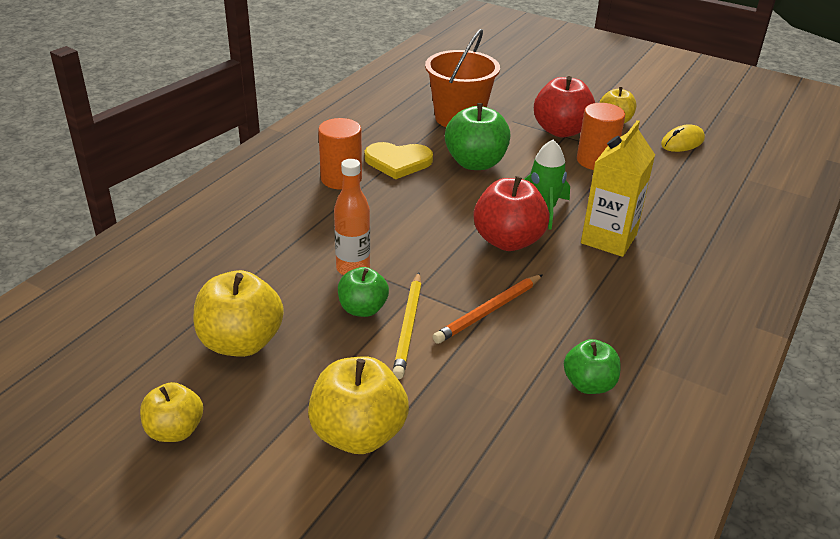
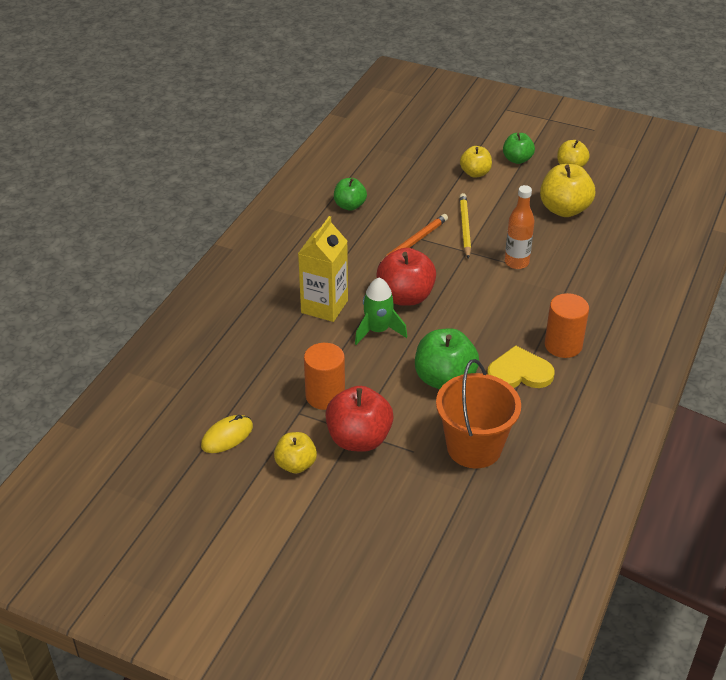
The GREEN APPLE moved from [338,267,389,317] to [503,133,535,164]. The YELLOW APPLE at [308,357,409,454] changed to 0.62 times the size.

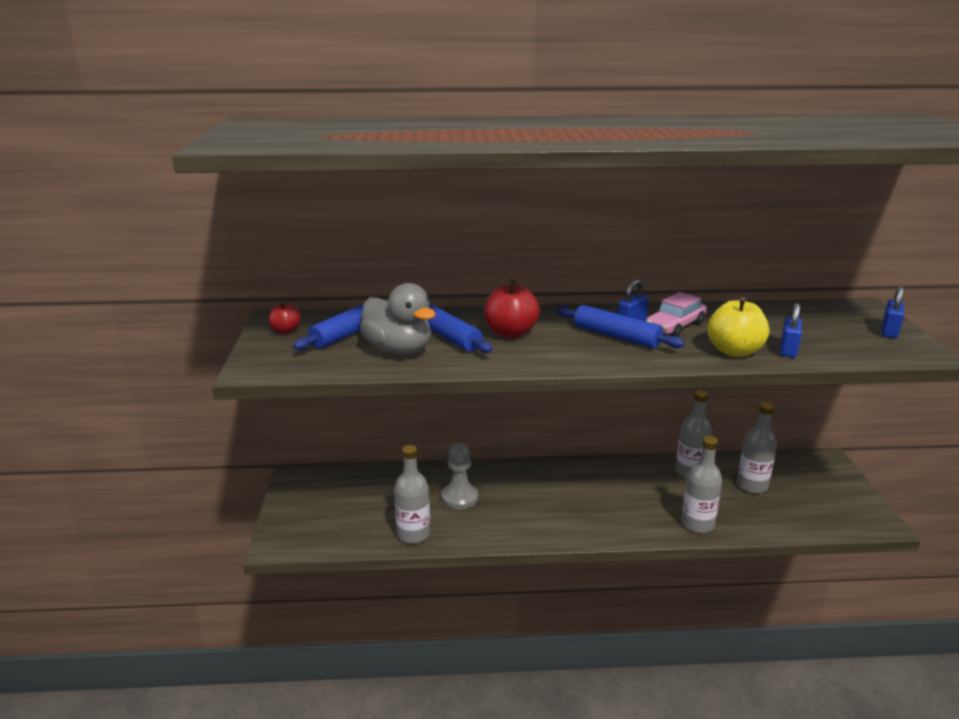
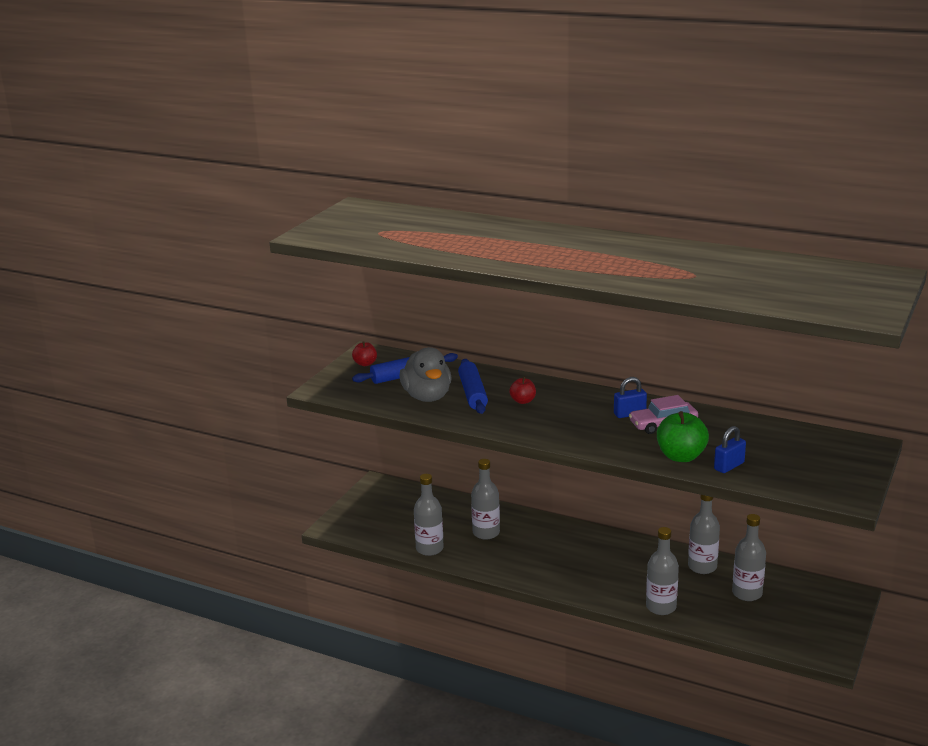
The RED APPLE at [484,279,540,338] changed to 0.57 times the size. The BLUE PADLOCK at [882,286,904,338] disappeared. The YELLOW APPLE at [707,297,769,357] became the GREEN APPLE at [657,411,709,462]. The BLUE ROLLING PIN at [556,305,685,349] disappeared. The GREY PAWN at [441,443,478,510] was replaced by the GREY BOTTLE at [471,459,500,540].

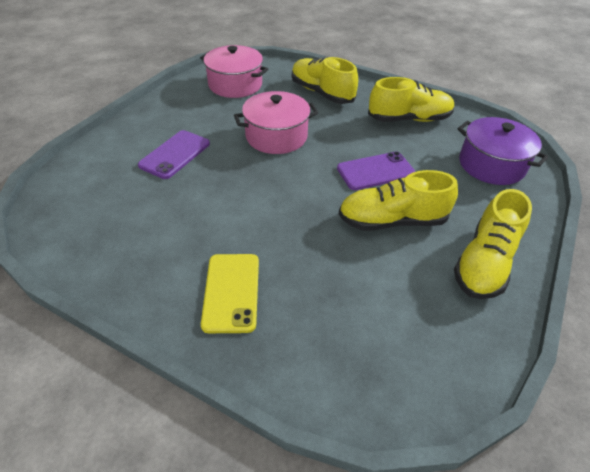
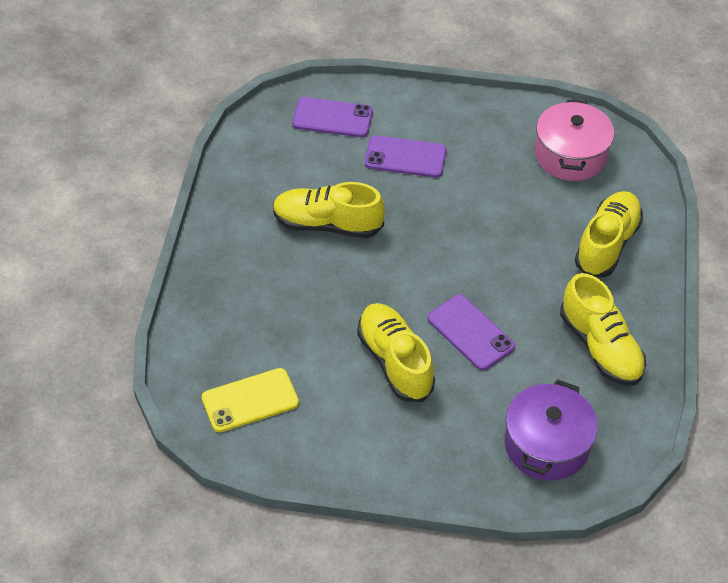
The PINK POT at [234,91,318,154] disappeared. The YELLOW SHOE moved from [454,189,532,299] to [273,182,385,238]. The YELLOW PHONE moved from [201,254,259,333] to [202,368,299,433]. The PURPLE PHONE at [292,97,373,137] appeared.

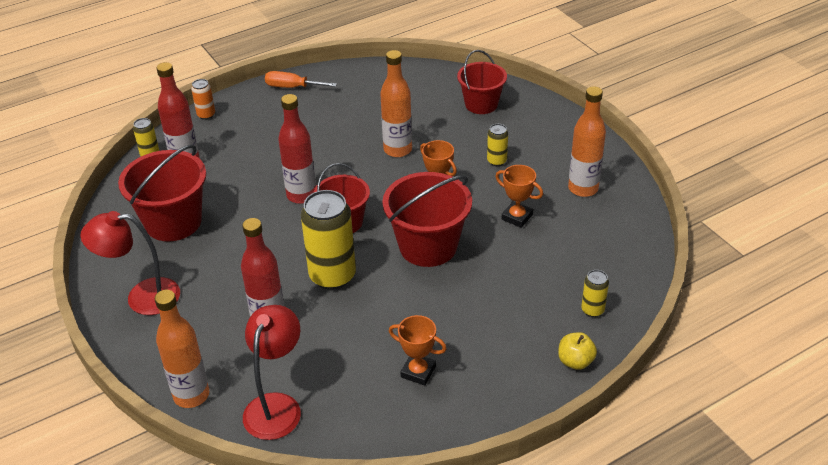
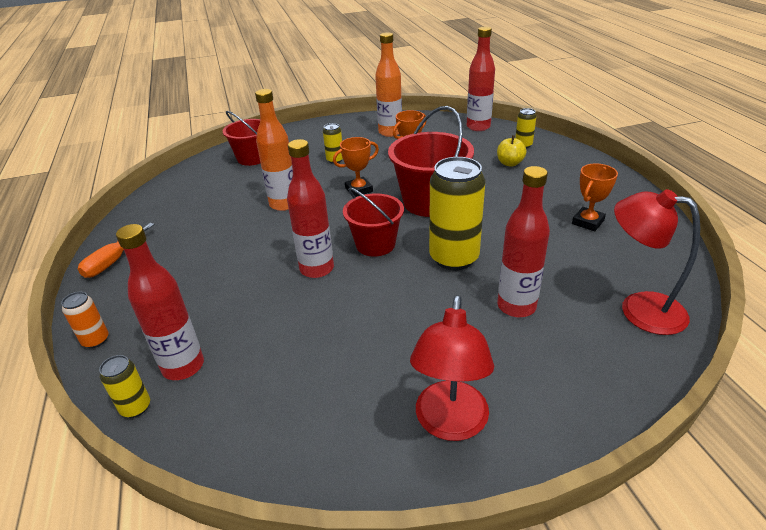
The RED BUCKET at [118,144,206,241] disappeared. The ORANGE BOTTLE at [155,290,209,408] disappeared. The YELLOW APPLE moved from [558,332,597,370] to [497,135,527,167]. The RED BOTTLE at [467,27,495,131] appeared.

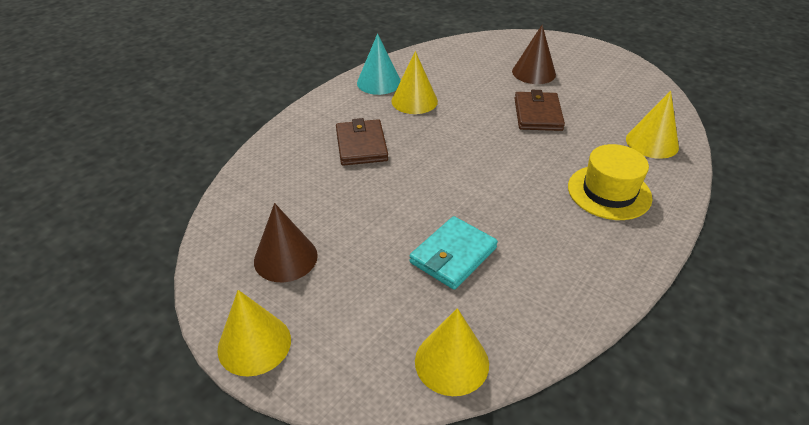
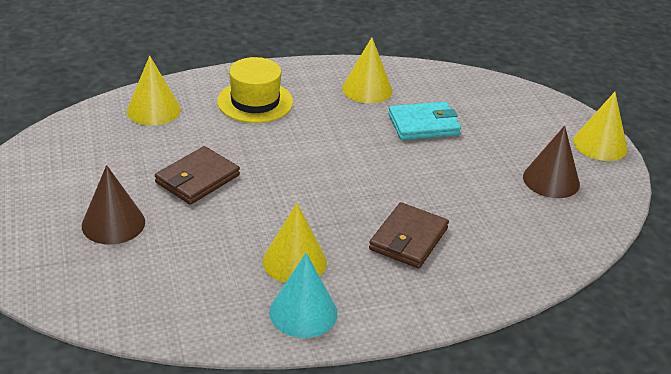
The YELLOW CONE moved from [415,308,489,396] to [342,37,393,103].

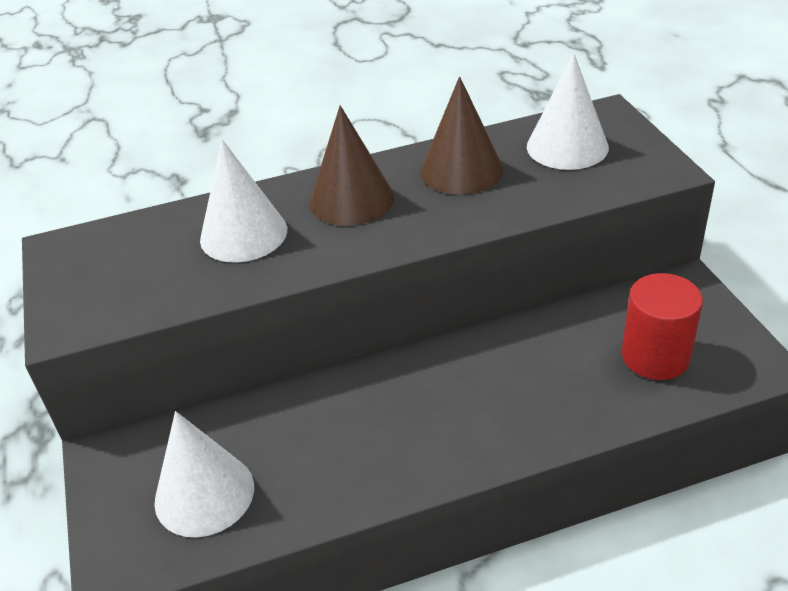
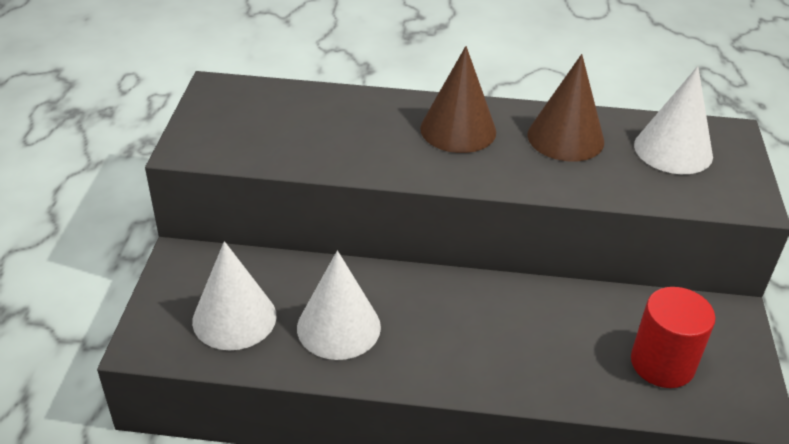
The WHITE CONE moved from [200,139,287,263] to [297,250,381,360].

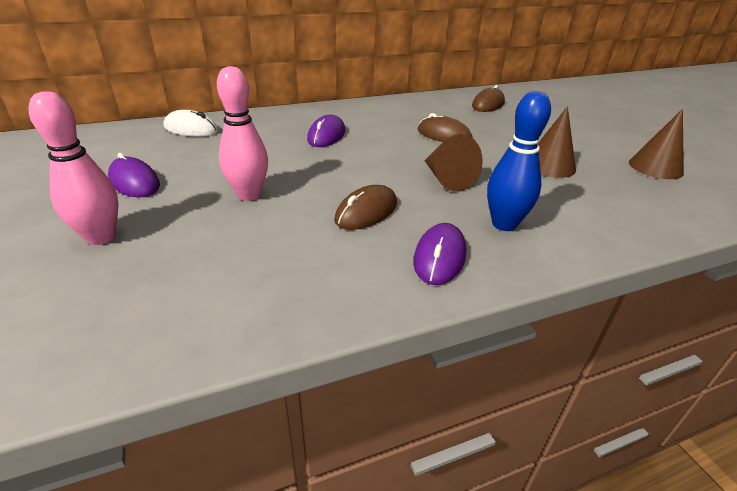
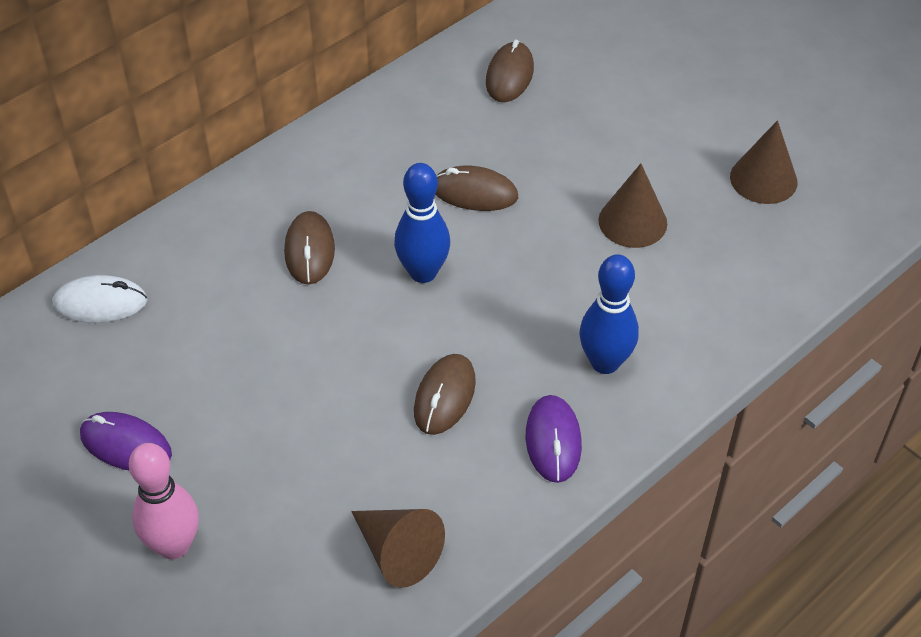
The PINK BOWLING PIN at [217,66,268,201] disappeared. The PURPLE MOUSE at [307,115,345,147] became the BROWN MOUSE at [284,211,335,285]. The BROWN CONE moved from [425,134,483,192] to [351,509,445,588]. The BLUE BOWLING PIN at [394,163,450,283] appeared.

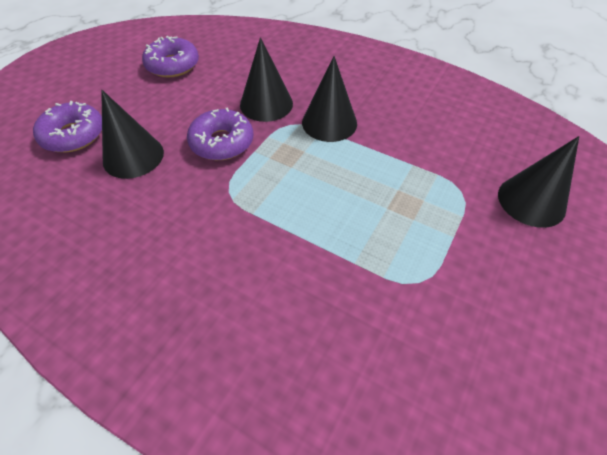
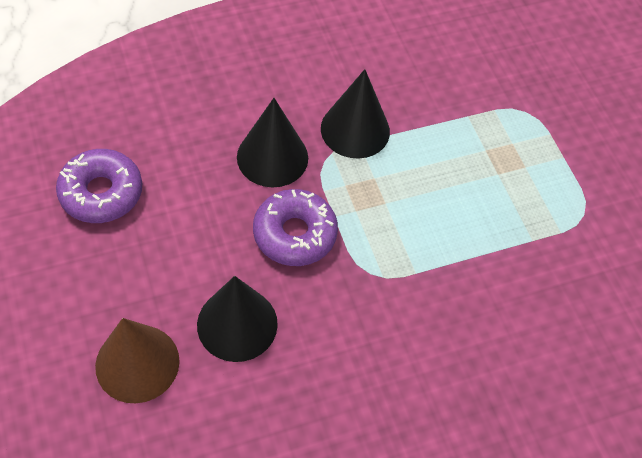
The PURPLE DONUT at [33,101,102,152] was replaced by the BROWN CONE at [95,318,180,403]. The BLACK CONE at [498,136,579,228] disappeared.

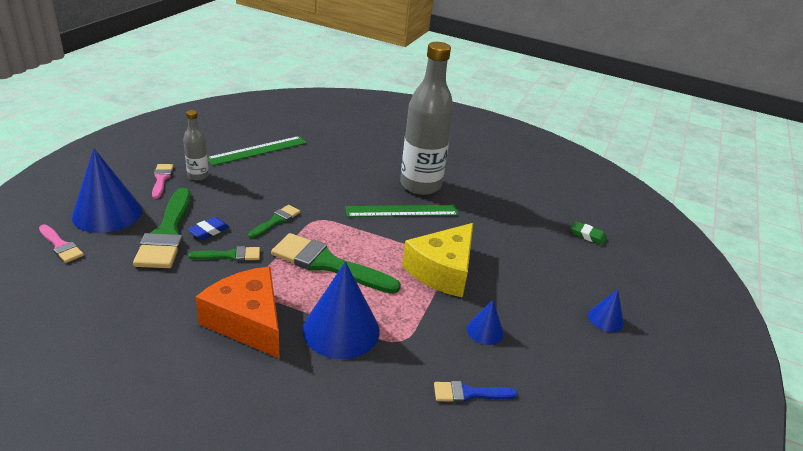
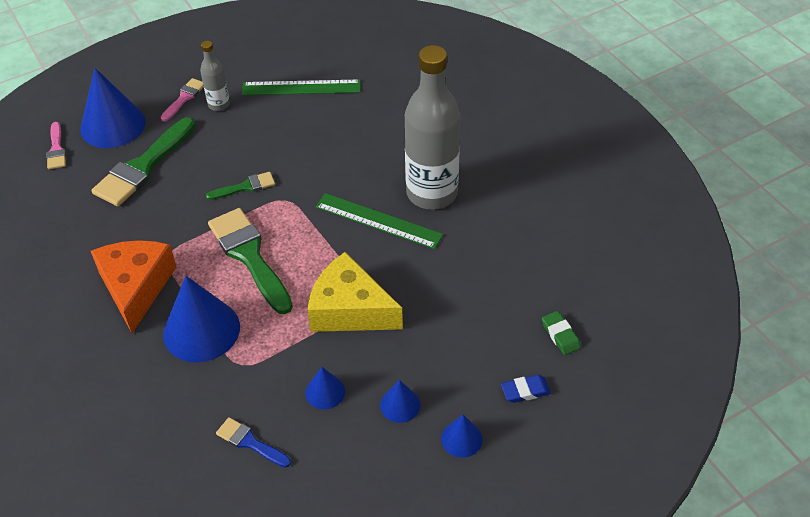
The BLUE ERASER moved from [187,217,229,240] to [501,375,551,403]. The YELLOW CHEESE at [402,223,473,298] turned 45 degrees clockwise. The GREEN BRUSH at [188,246,260,261] disappeared. The BLUE CONE at [380,380,420,423] appeared.

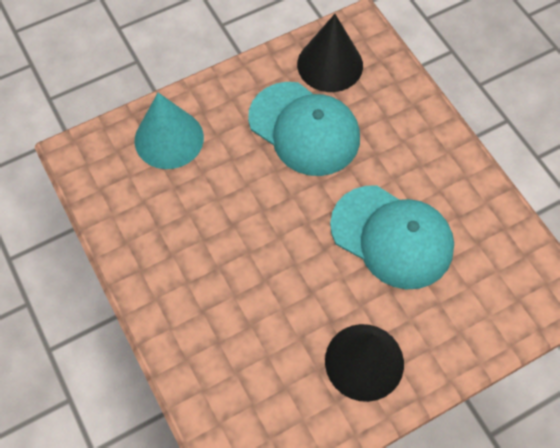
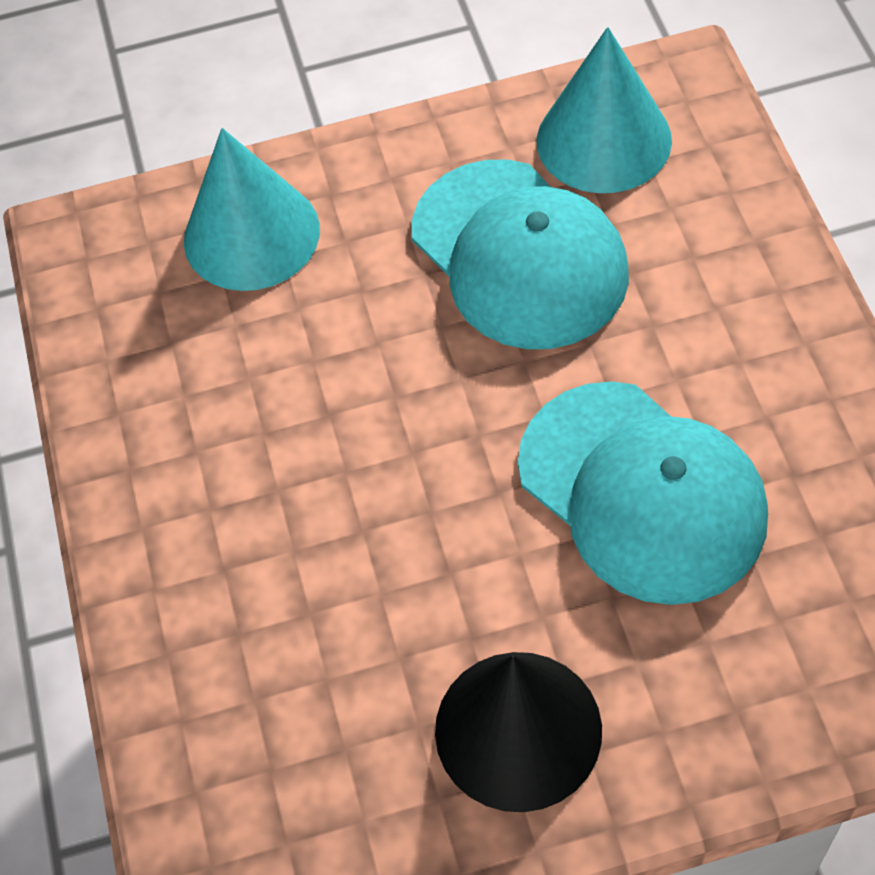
The BLACK CONE at [297,14,363,92] became the TURQUOISE CONE at [537,27,672,193].

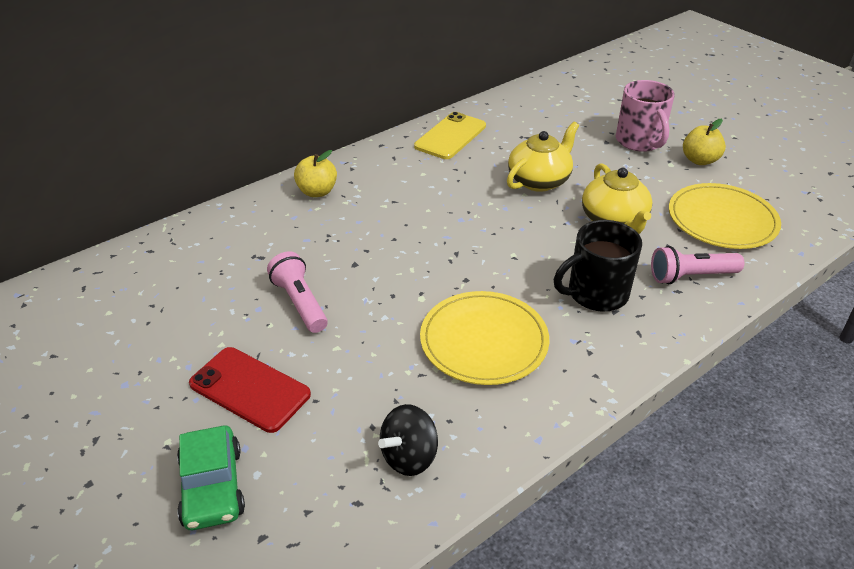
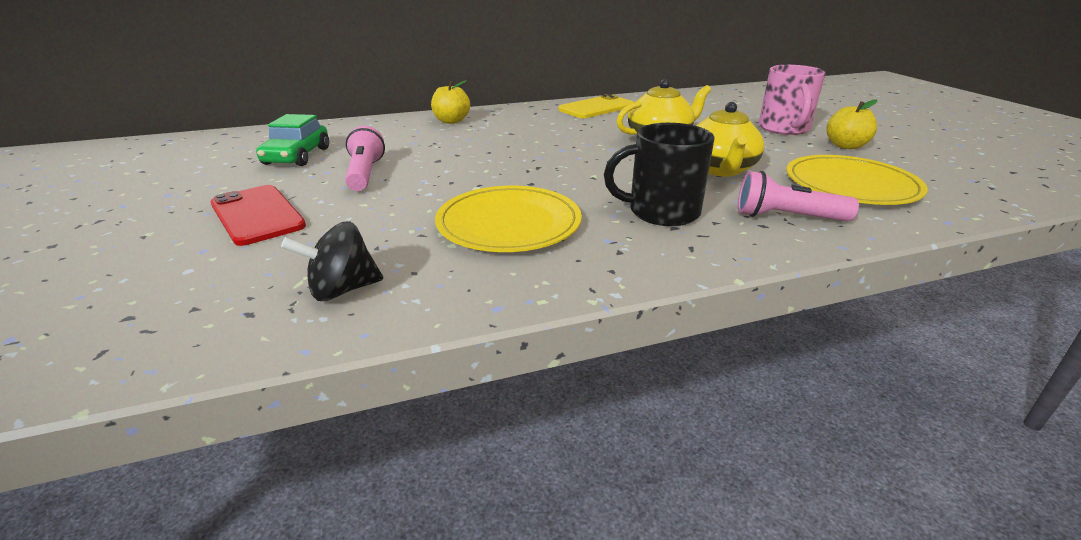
The GREEN CAR moved from [177,426,245,530] to [256,114,329,166].

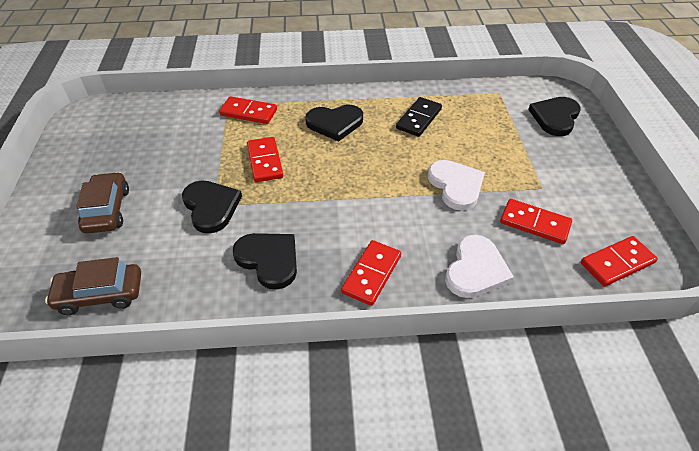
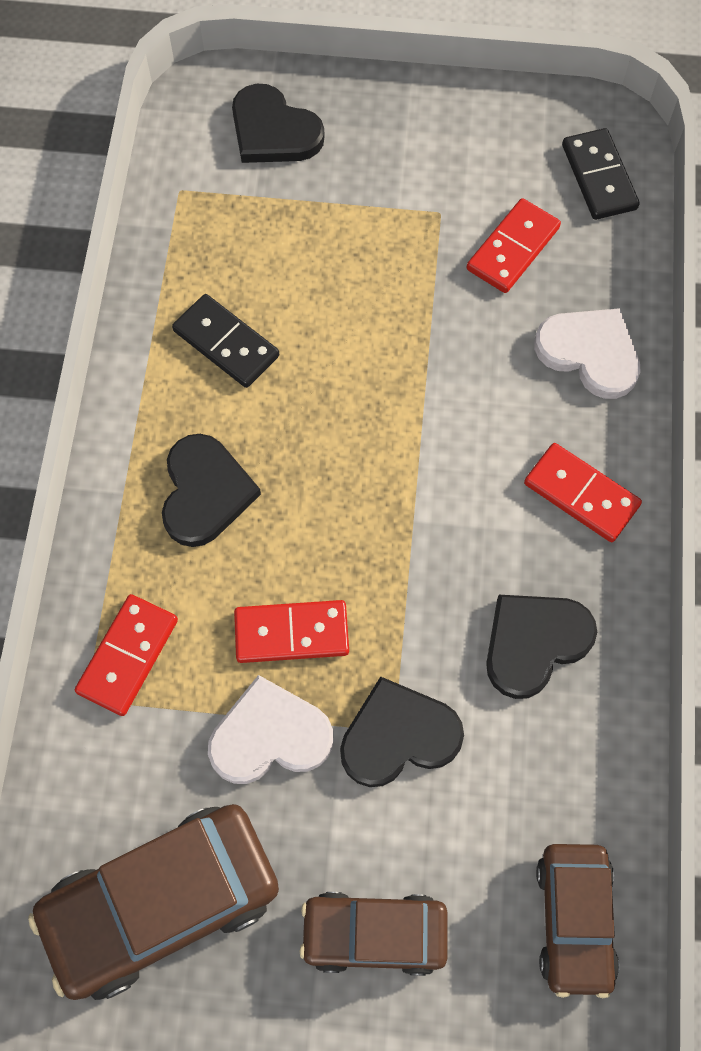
The WHITE HEART moved from [427,160,485,211] to [208,675,333,784]. The RED DOMINO at [581,236,658,287] became the BLACK DOMINO at [562,128,640,220]. The BROWN CAR at [28,804,279,1000] appeared.

